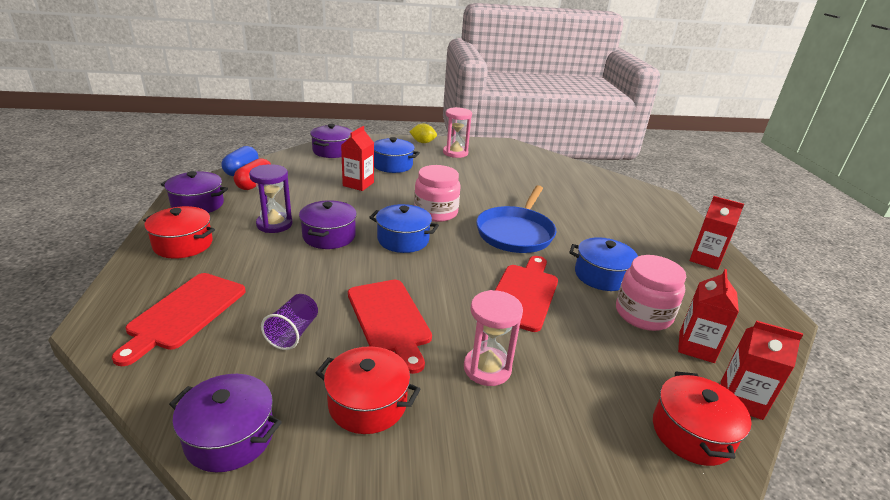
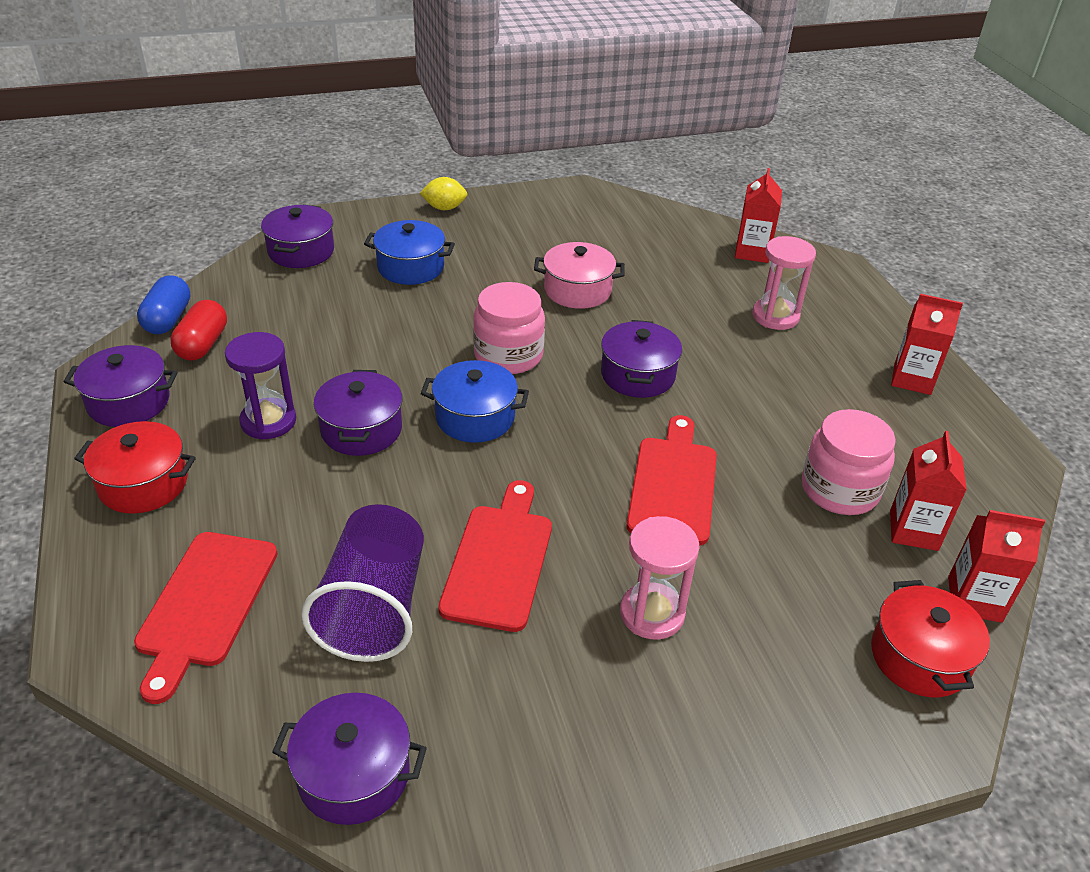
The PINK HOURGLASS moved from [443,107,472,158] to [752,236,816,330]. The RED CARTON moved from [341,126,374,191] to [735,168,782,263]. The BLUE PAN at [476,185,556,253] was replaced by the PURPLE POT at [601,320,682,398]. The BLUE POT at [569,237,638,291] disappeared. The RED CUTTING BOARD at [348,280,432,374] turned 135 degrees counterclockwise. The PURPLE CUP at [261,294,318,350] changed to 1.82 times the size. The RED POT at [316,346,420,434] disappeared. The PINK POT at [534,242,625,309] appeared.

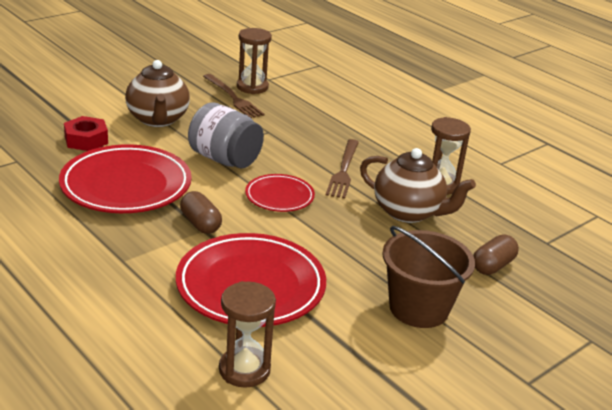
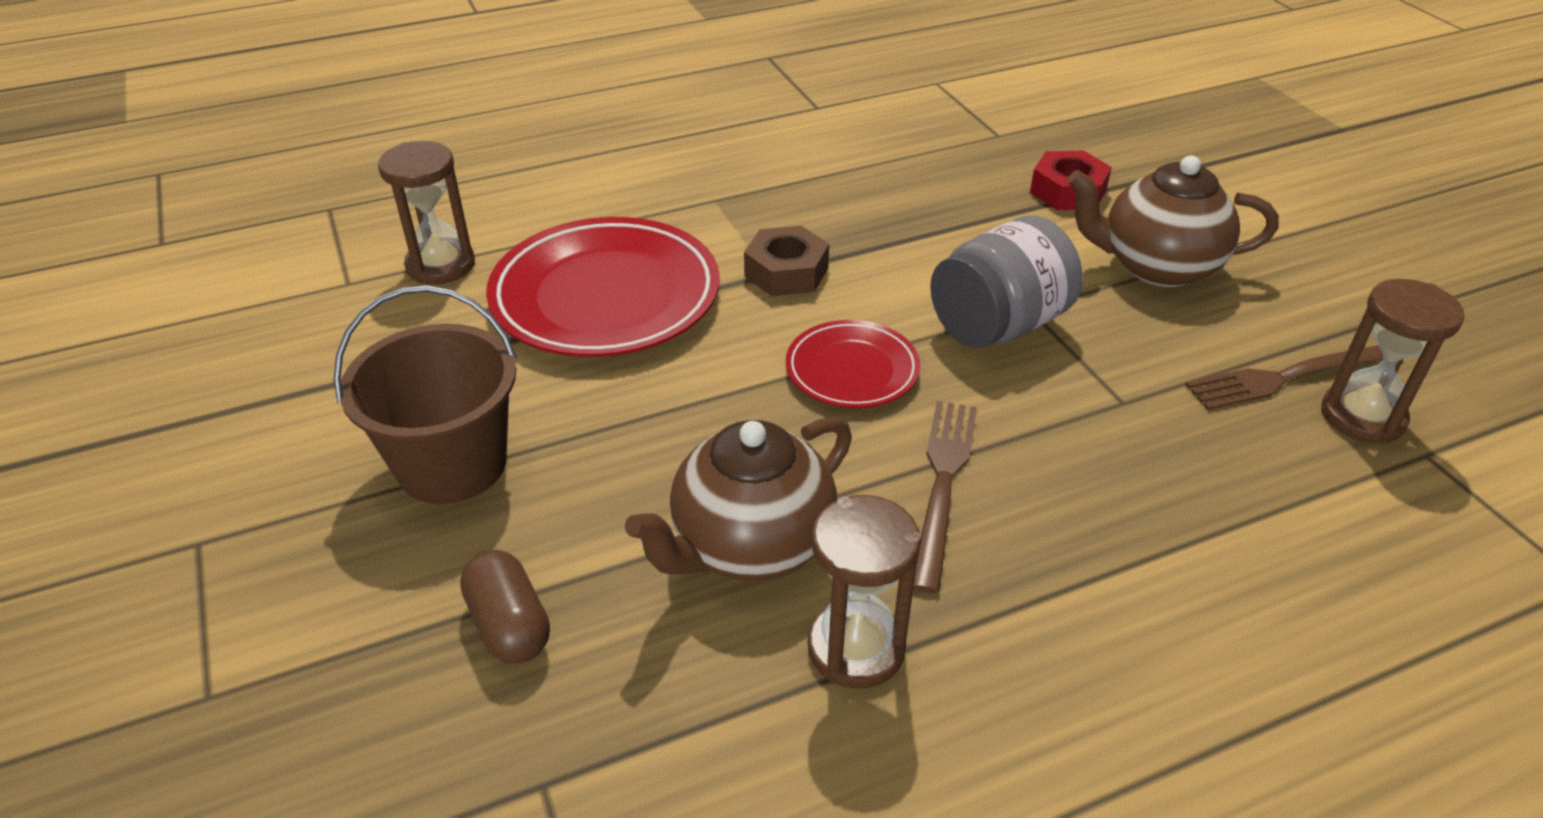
The BROWN FORK at [326,139,359,199] turned 75 degrees clockwise. The RED PLATE at [59,144,192,213] disappeared. The BROWN CAPSULE at [180,191,222,234] was replaced by the BROWN NUT at [744,226,829,296].

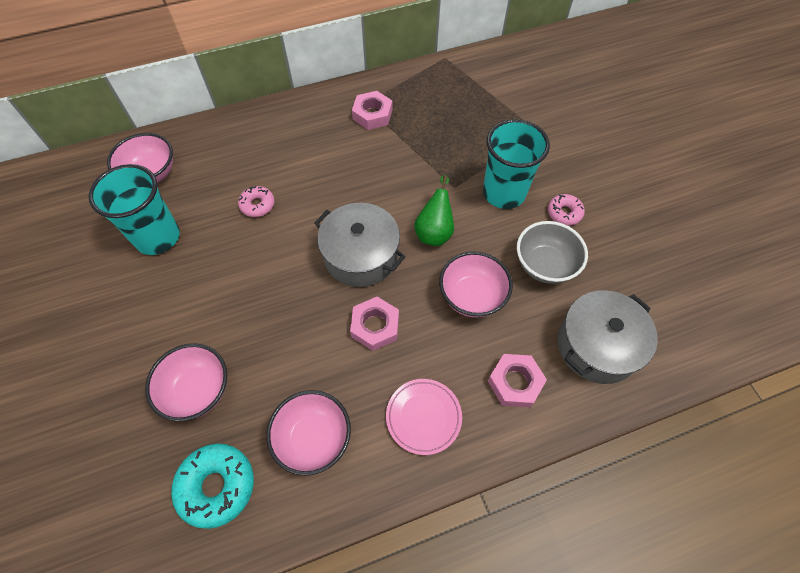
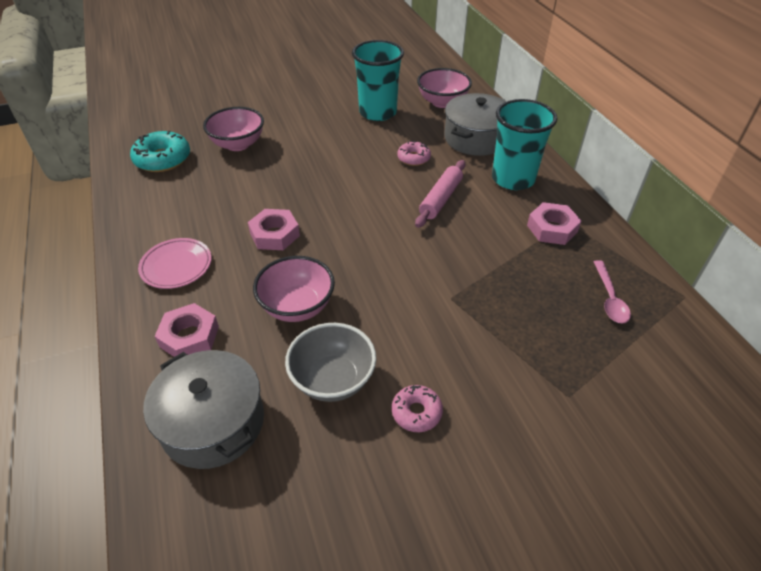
The TURQUOISE CUP moved from [483,119,550,209] to [492,99,557,190]. The GREEN PEAR at [414,175,454,246] disappeared. The GREY POT moved from [315,203,405,287] to [444,93,507,156]. The PINK BOWL at [266,390,351,476] disappeared. The PINK ROLLING PIN at [415,160,465,228] appeared. The PINK SPOON at [594,260,631,323] appeared.

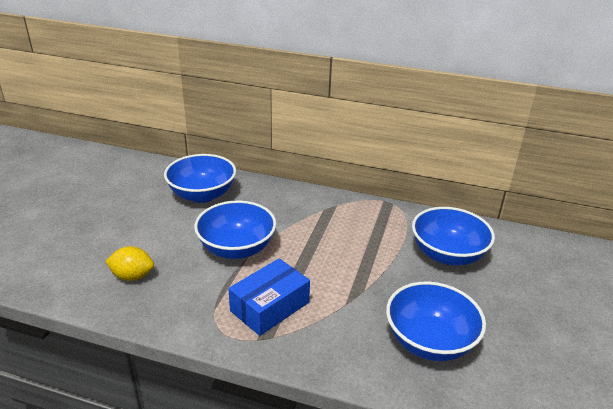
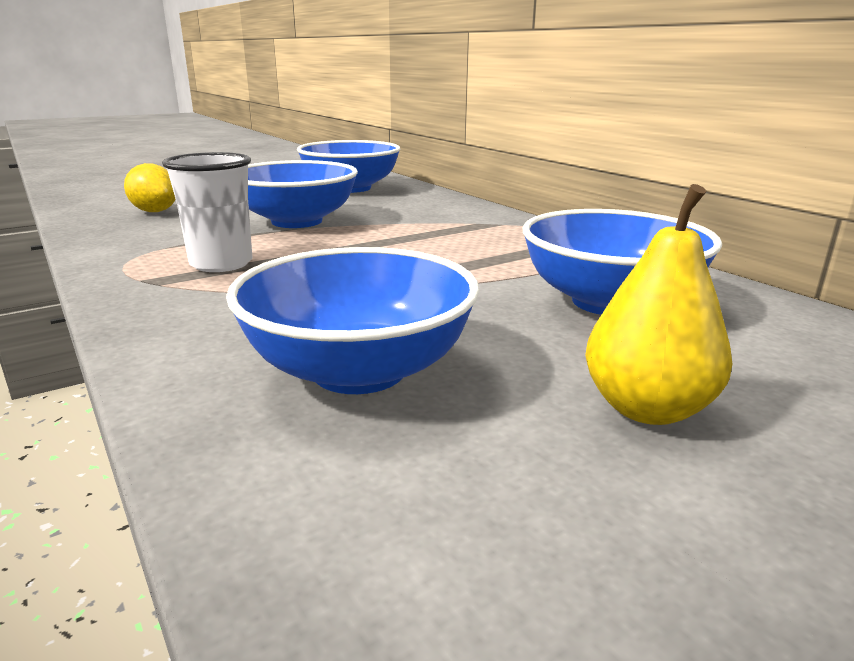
The BLUE BOX at [228,258,310,336] was replaced by the WHITE CUP at [162,152,252,272]. The YELLOW PEAR at [585,184,732,425] appeared.

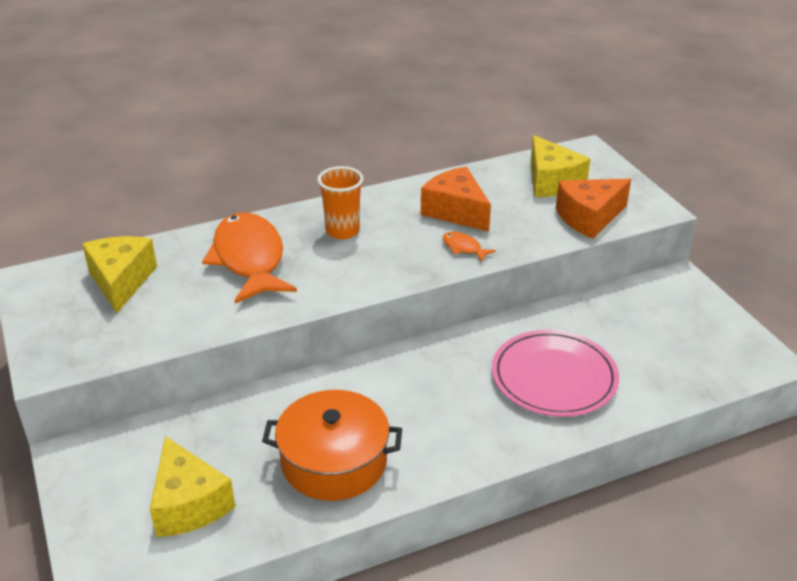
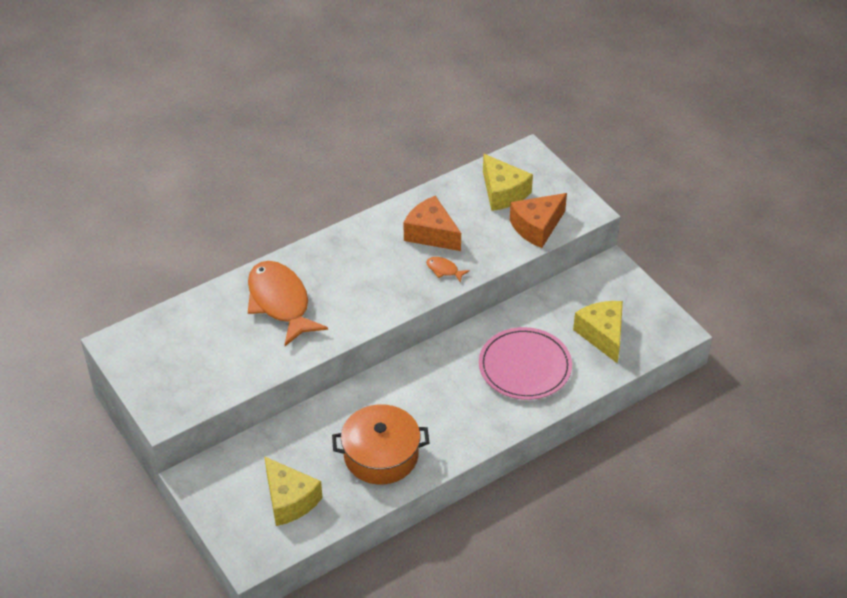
The ORANGE CUP at [317,166,363,239] disappeared. The YELLOW CHEESE moved from [82,236,157,314] to [573,301,623,363].

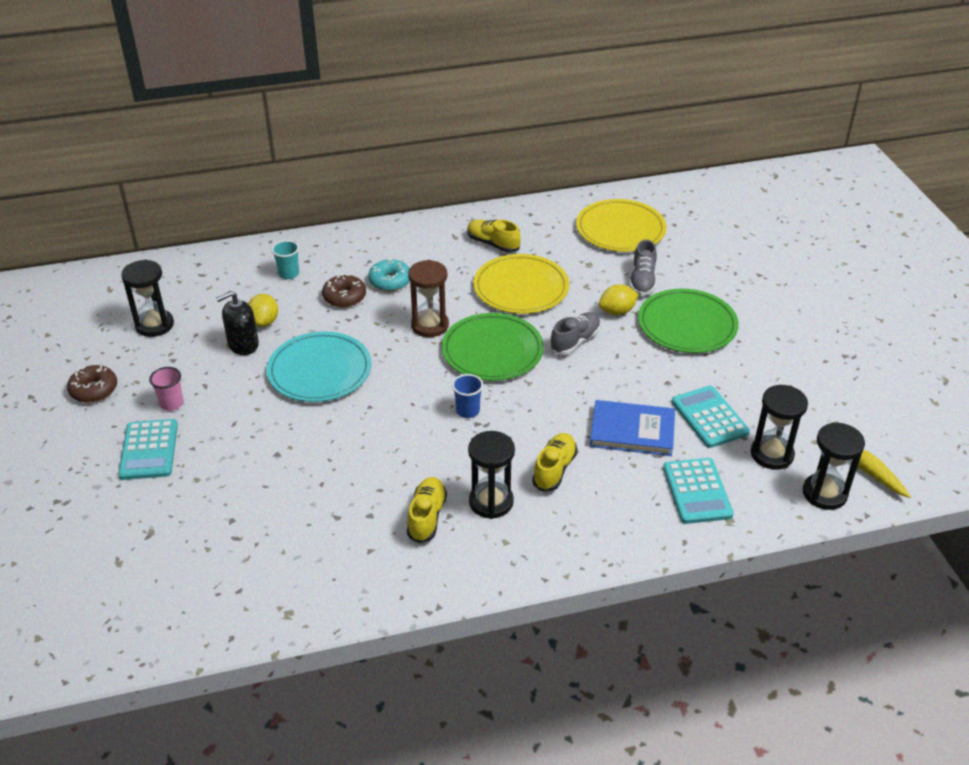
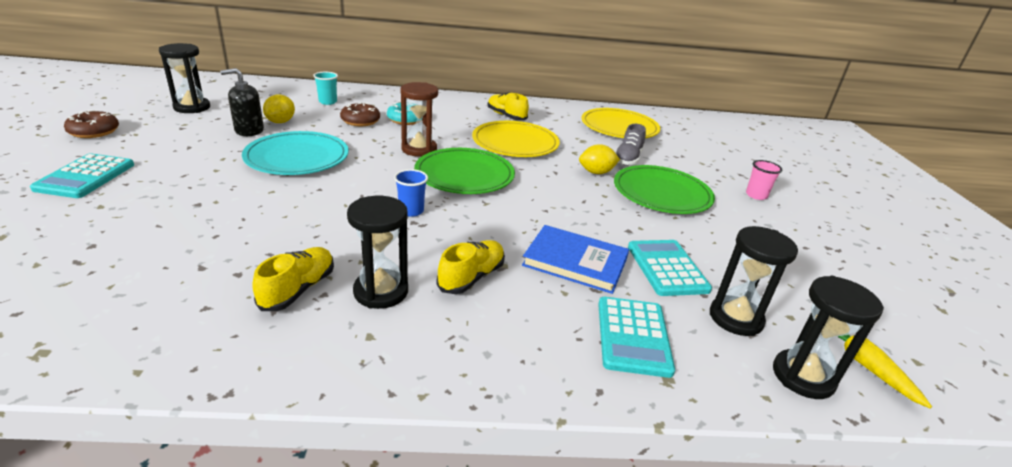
The GREY SHOE at [550,312,601,355] disappeared. The PINK CUP moved from [149,367,184,411] to [746,160,782,200].

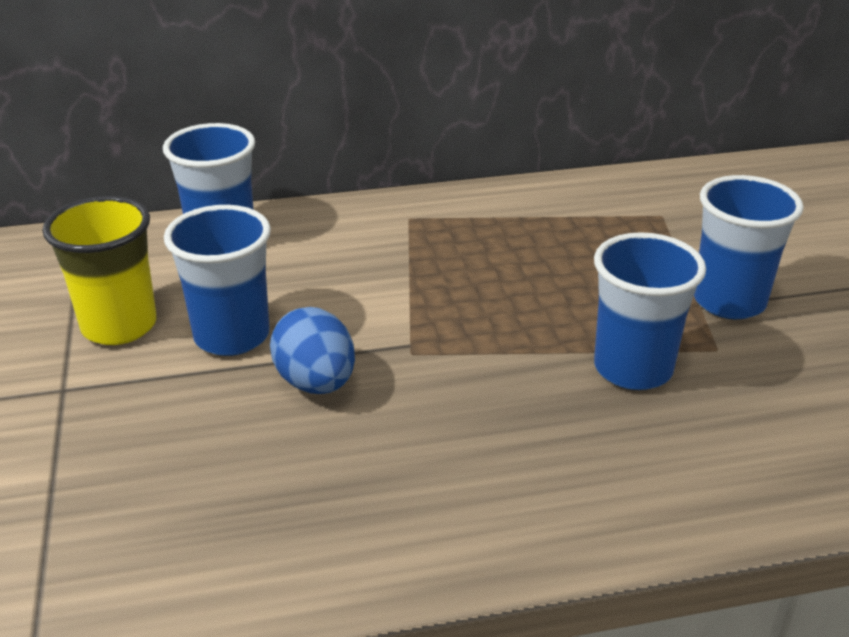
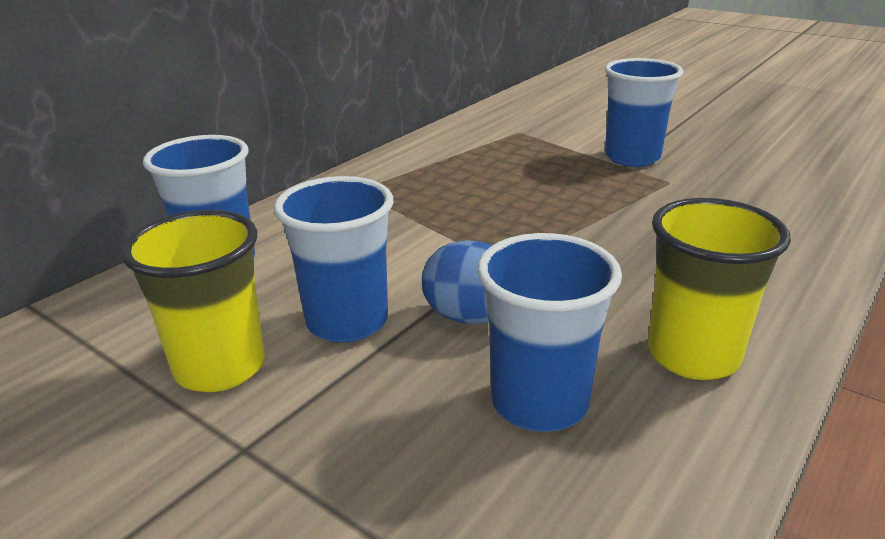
The BLUE CUP moved from [594,232,706,390] to [477,233,622,432]. The YELLOW CUP at [648,198,791,380] appeared.

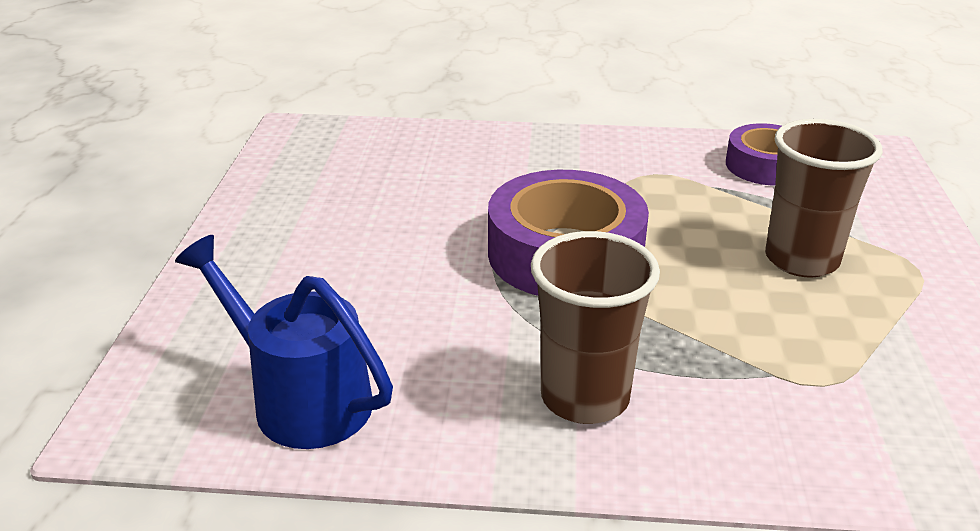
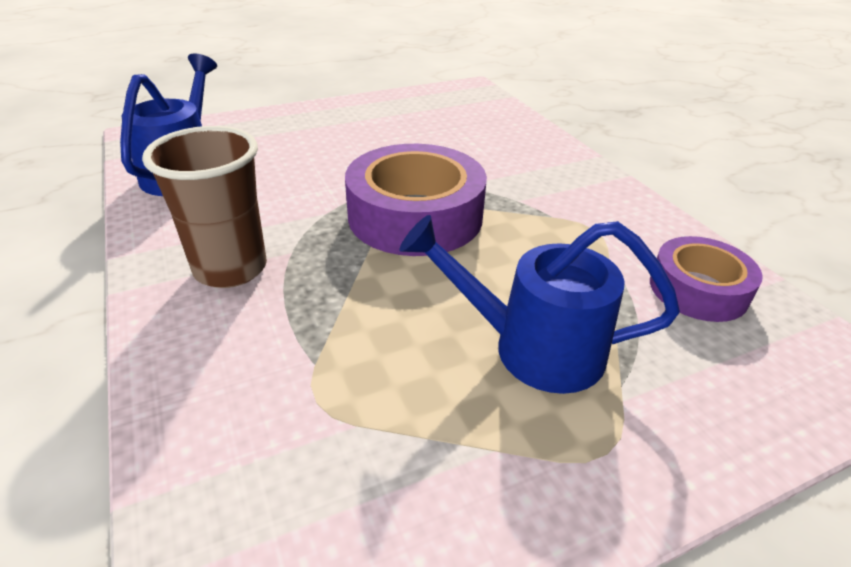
The BROWN CUP at [765,119,883,278] was replaced by the BLUE WATERING CAN at [399,215,680,394].

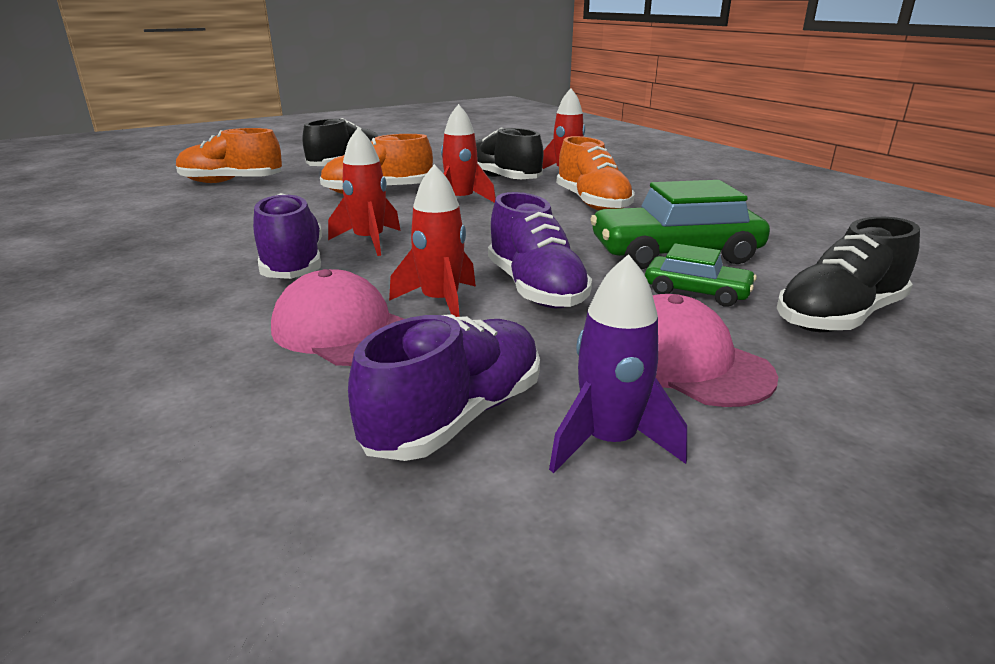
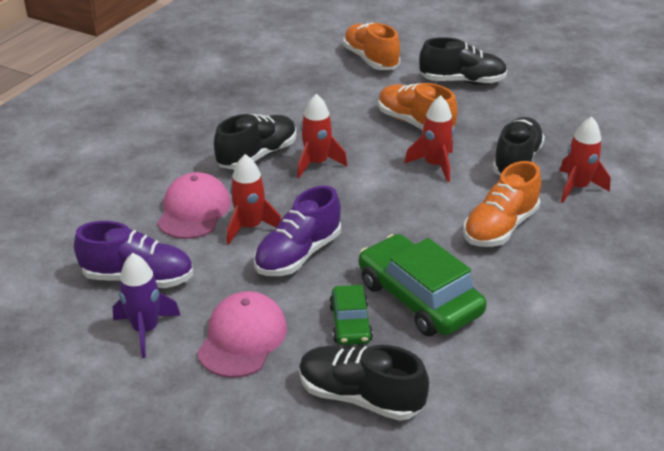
The PURPLE SHOE at [253,193,322,279] became the BLACK SHOE at [214,114,296,170].

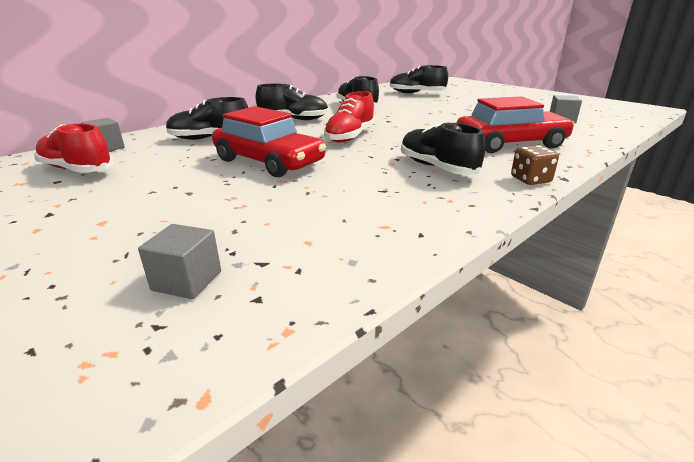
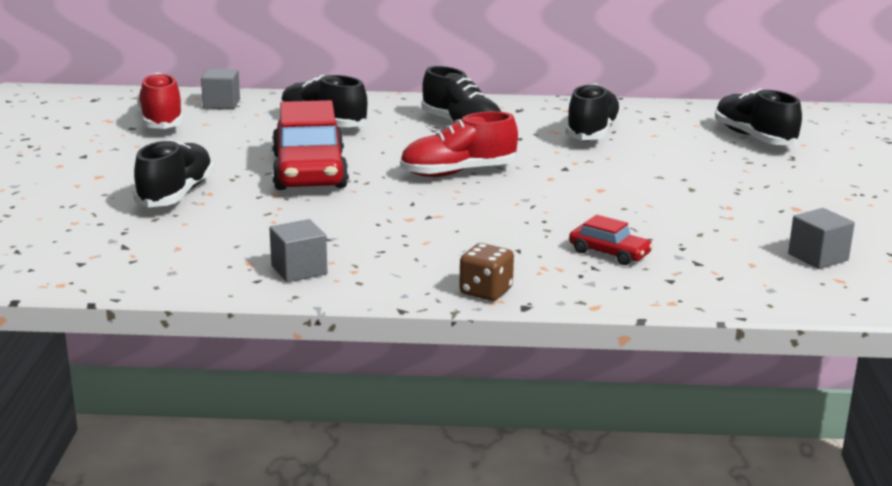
The RED CAR at [457,96,575,153] changed to 0.46 times the size. The BLACK SHOE moved from [401,122,486,175] to [133,139,214,207]. The GREY CUBE moved from [138,224,221,299] to [269,219,328,282].

